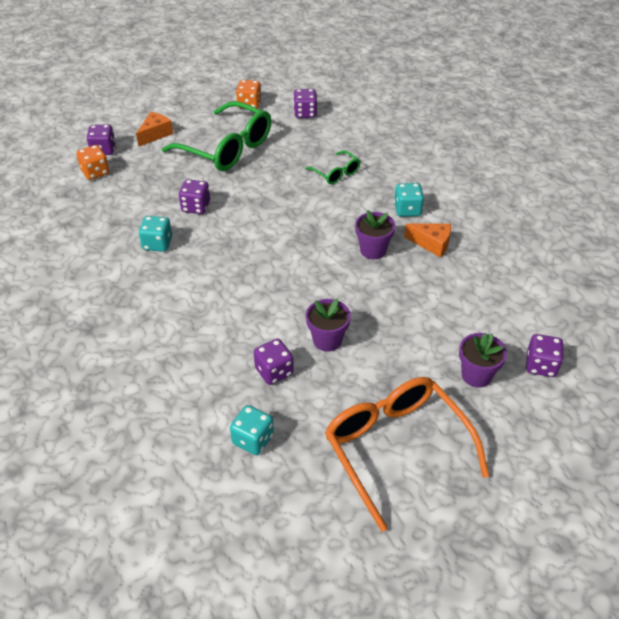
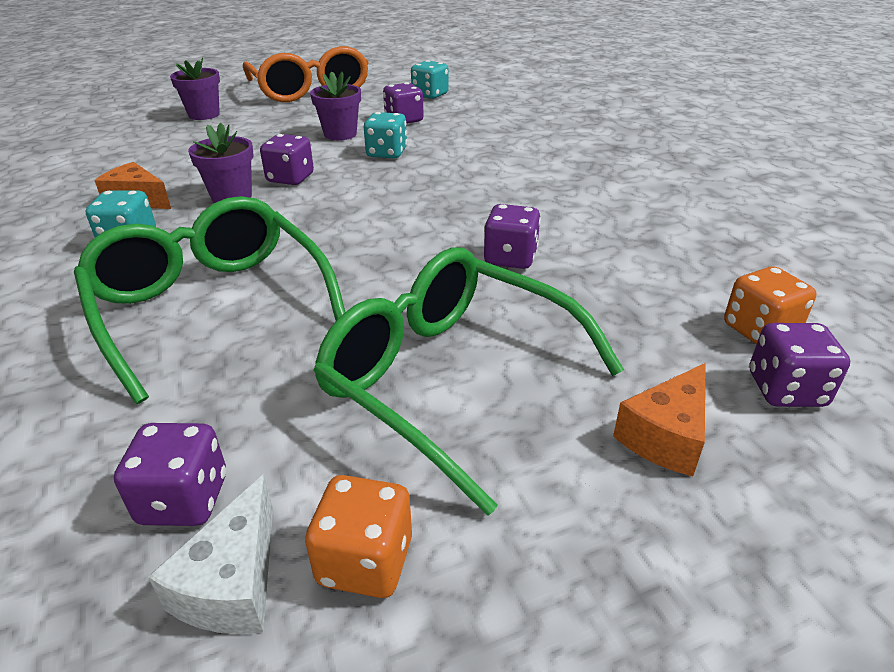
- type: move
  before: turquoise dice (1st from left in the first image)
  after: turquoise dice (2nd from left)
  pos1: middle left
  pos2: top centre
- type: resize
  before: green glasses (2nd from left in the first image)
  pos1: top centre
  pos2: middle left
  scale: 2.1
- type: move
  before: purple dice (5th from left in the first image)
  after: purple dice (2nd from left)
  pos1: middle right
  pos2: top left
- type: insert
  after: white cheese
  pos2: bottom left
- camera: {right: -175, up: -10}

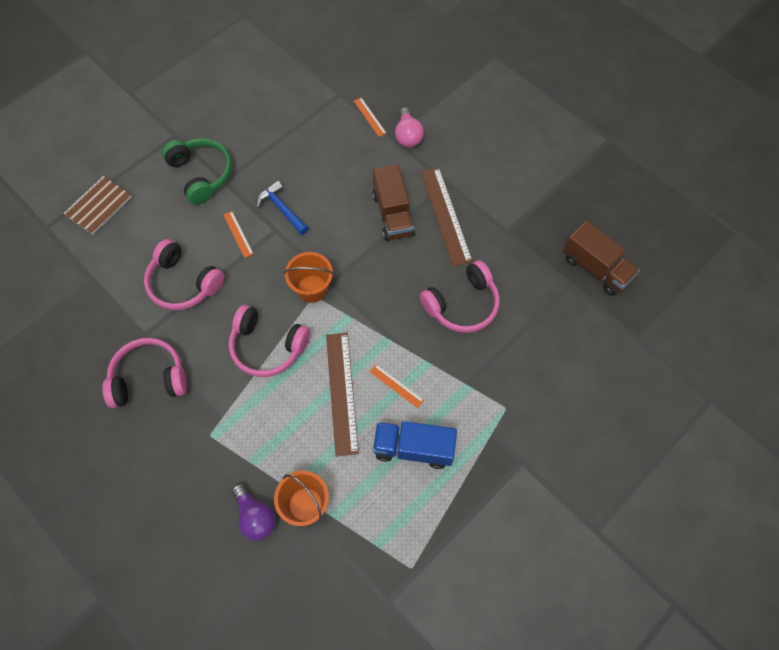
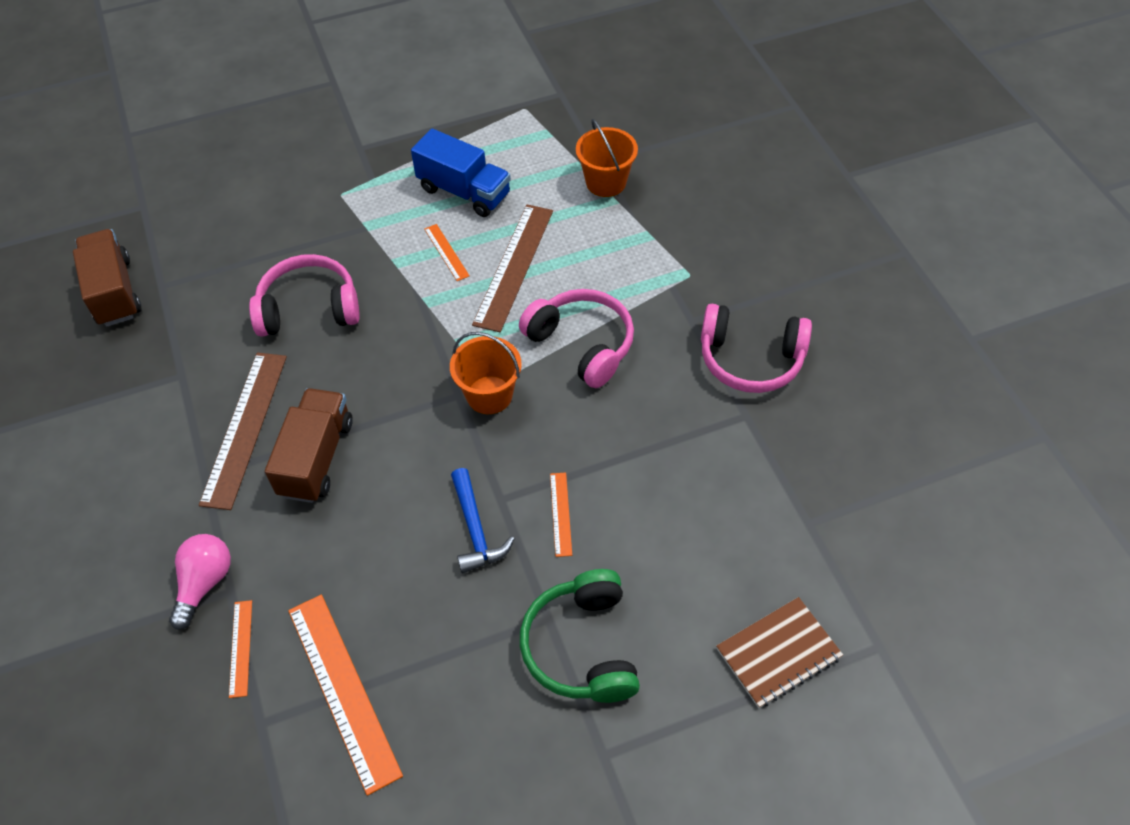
- type: delete
  before: pink headphones (2nd from left)
  pos1: middle left
- type: delete
  before: purple light bulb
  pos1: bottom left
- type: insert
  after: orange ruler (2nd from left)
  pos2: bottom left
- camera: {right: -155, up: -10}

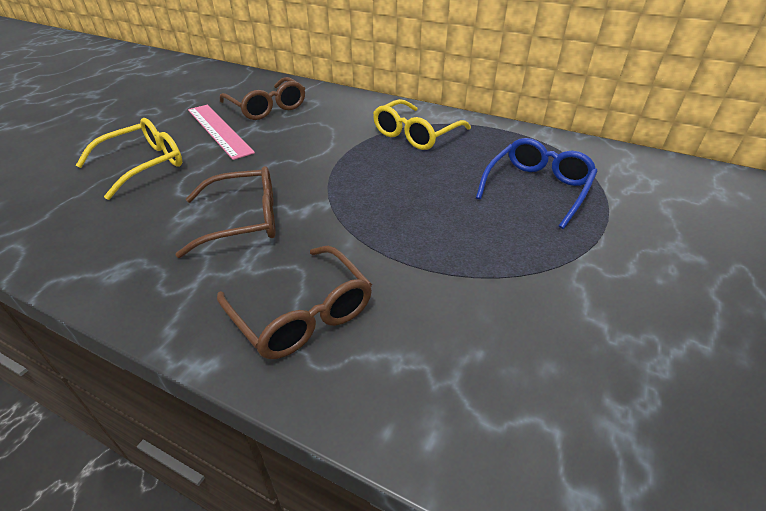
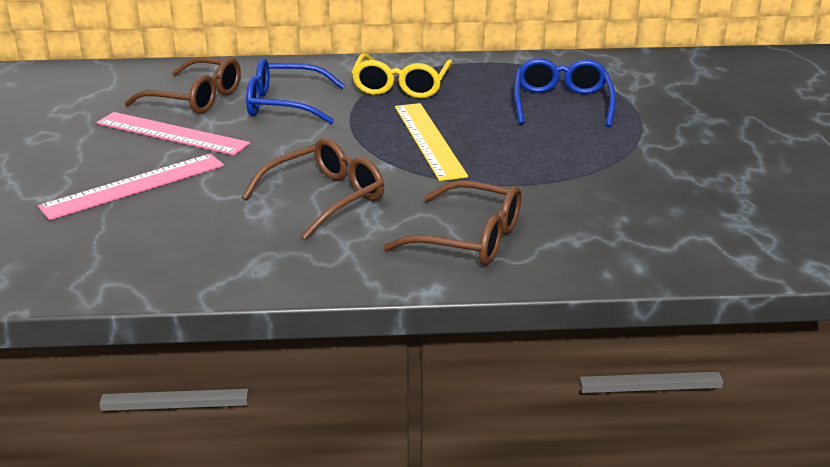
- type: replace
  before: yellow glasses (1st from left)
  after: pink ruler (1st from left)
  pos1: top left
  pos2: middle left
- type: insert
  after: blue glasses (1st from left)
  pos2: top centre
- type: insert
  after: yellow ruler
  pos2: top centre
- camera: {right: -30, up: -10}

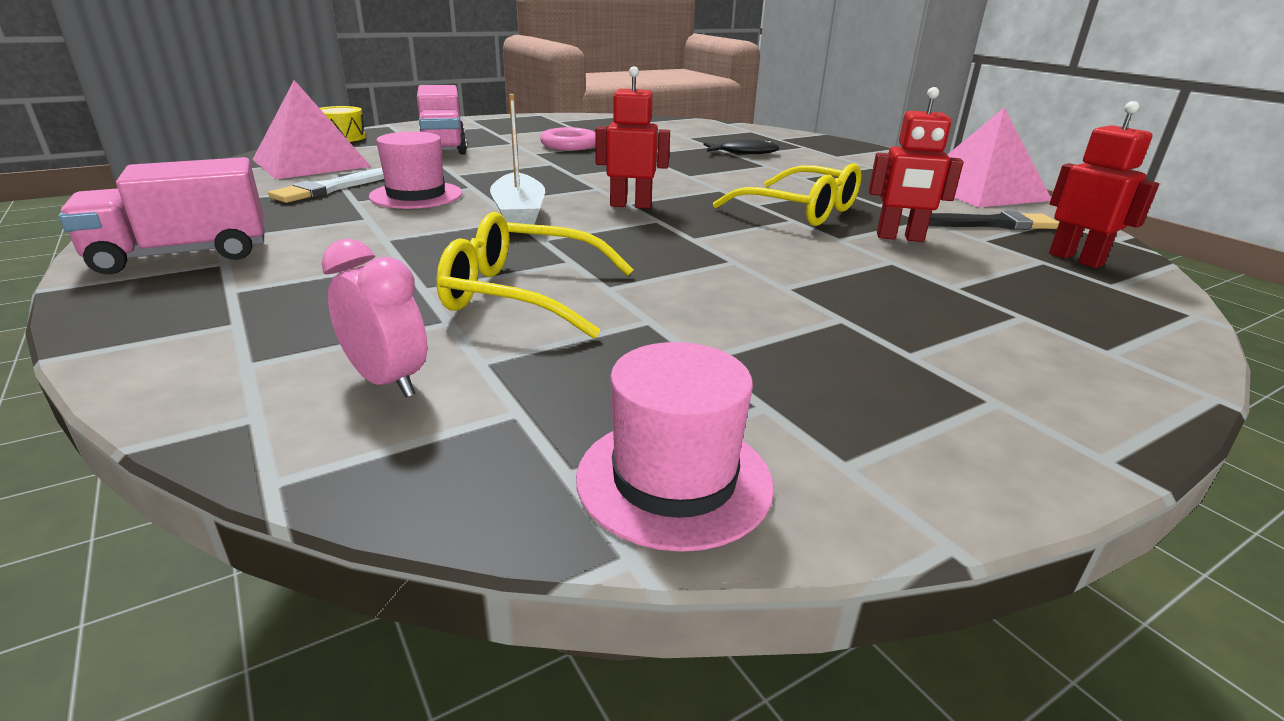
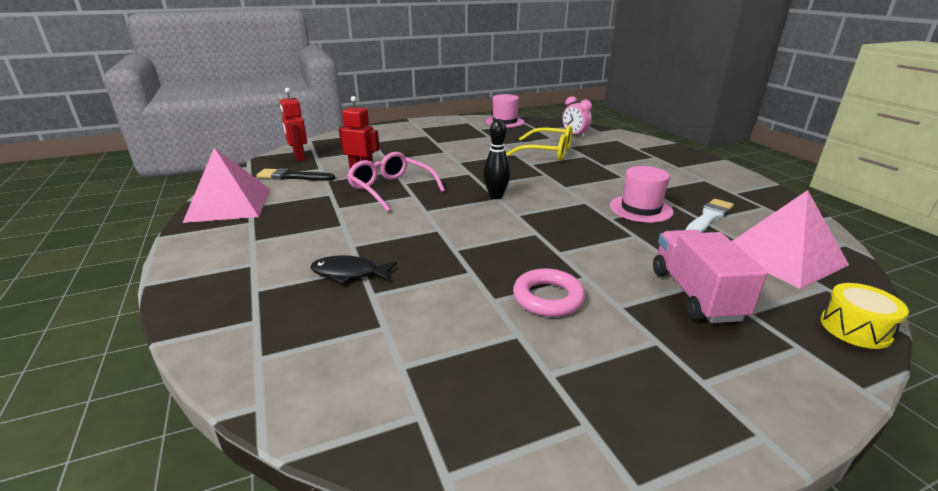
- type: delete
  before: pink truck (1st from left)
  pos1: top left
- type: delete
  before: white boat
  pos1: top centre
- type: replace
  before: red robot (1st from left)
  after: black bowling pin
  pos1: top centre
  pos2: top centre
- type: recolor
  before: yellow glasses (2nd from left)
  after: pink glasses
  pos1: top centre
  pos2: centre
- camera: {right: -170, up: 0}

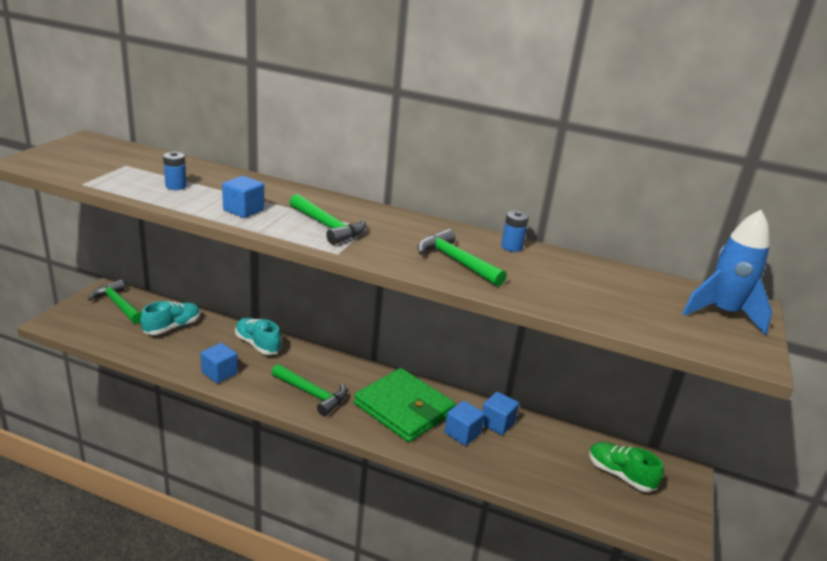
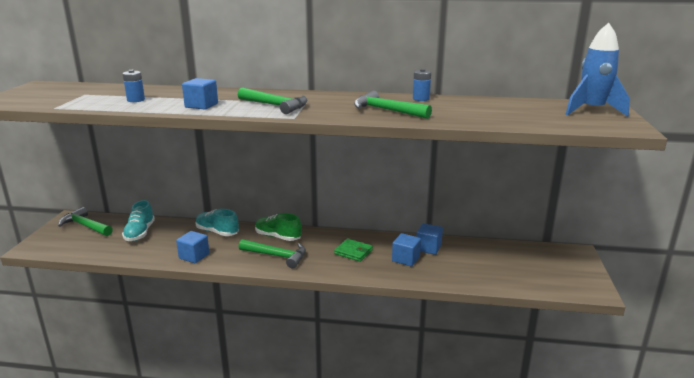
- type: rotate
  before: turquoise shoe (1st from left)
  pos1: middle left
  pos2: middle left
  turn: 150
- type: resize
  before: green wallet
  pos1: bottom centre
  pos2: centre
  scale: 0.48
- type: move
  before: green shoe
  pos1: bottom right
  pos2: centre
- camera: {right: -10, up: -5}

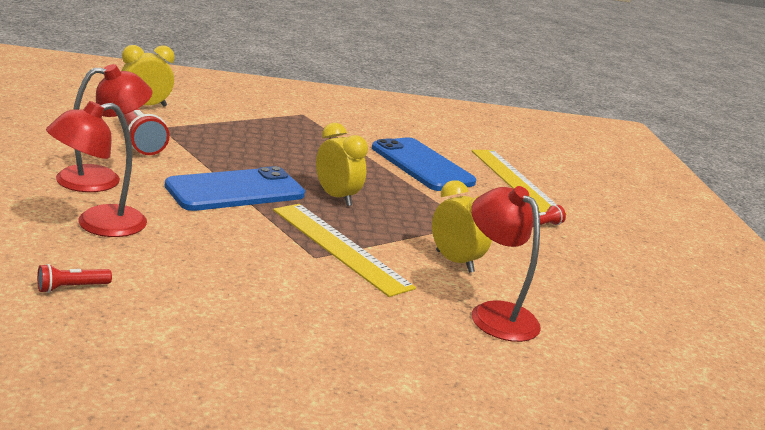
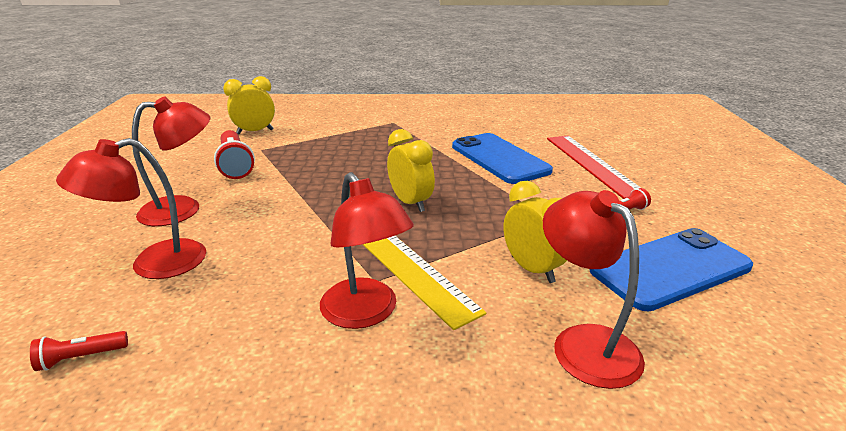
- type: move
  before: blue phone (1st from left in the first image)
  after: blue phone (2nd from left)
  pos1: middle left
  pos2: middle right
- type: recolor
  before: yellow ruler (2nd from left)
  after: red ruler
  pos1: middle right
  pos2: middle right
- type: insert
  after: red lamp (3rd from left)
  pos2: centre
- camera: {right: 10, up: 5}

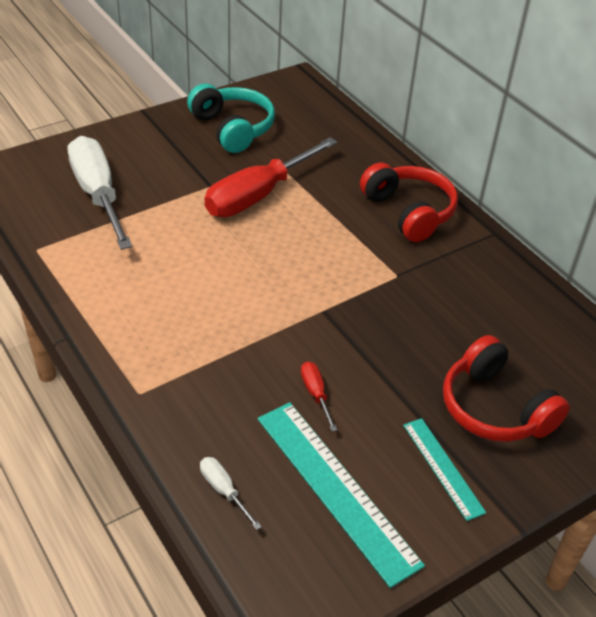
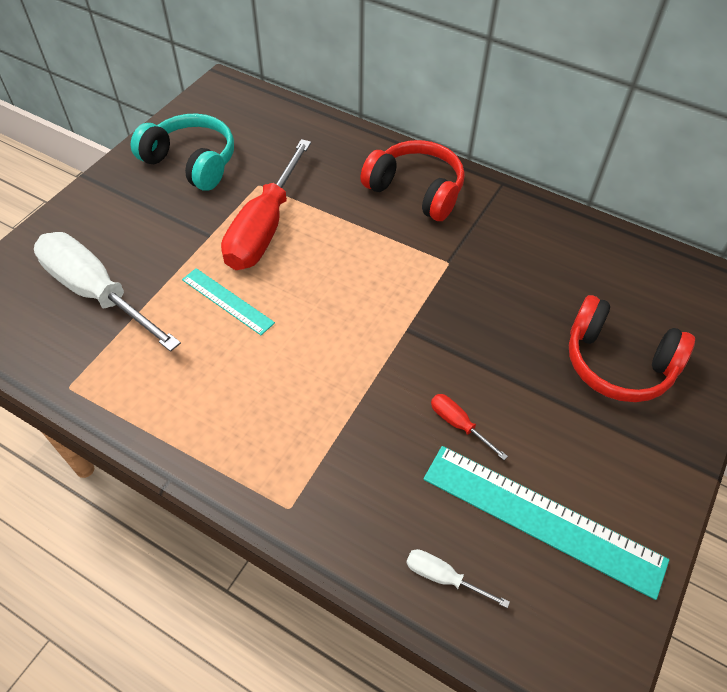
- type: move
  before: turquoise ruler (2nd from left in the first image)
  after: turquoise ruler (1st from left)
  pos1: bottom right
  pos2: middle left
- camera: {right: -25, up: 10}

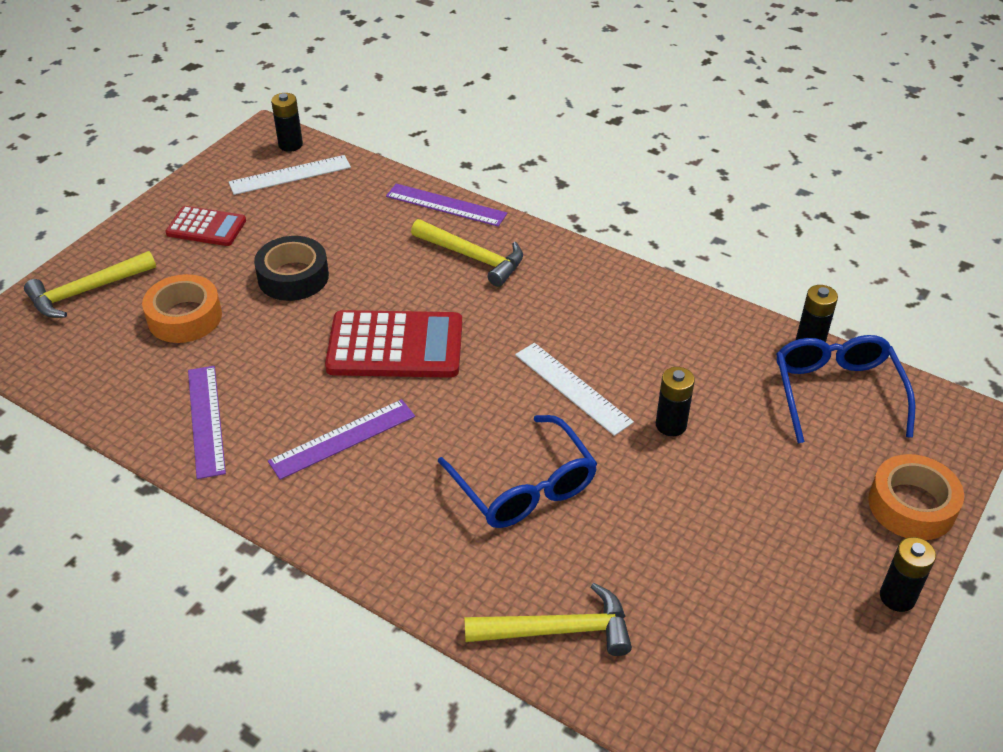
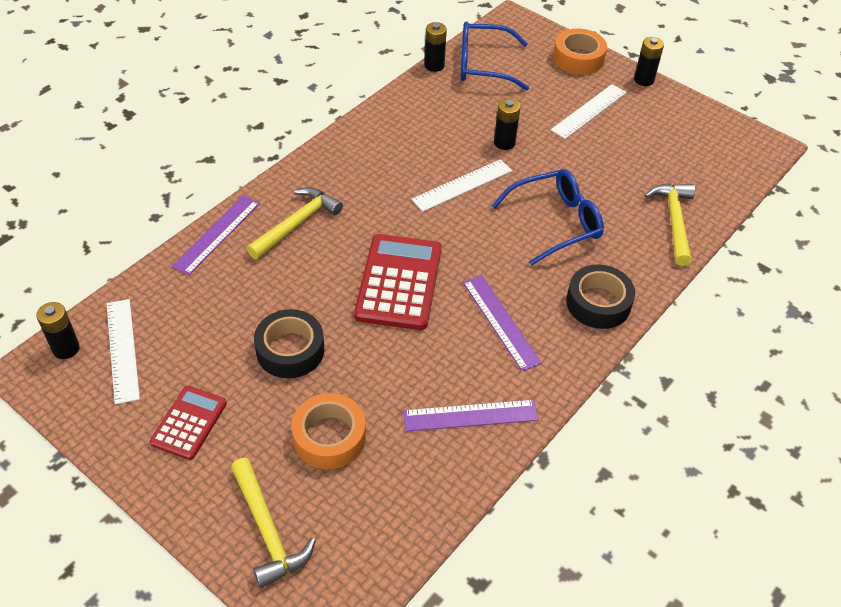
- type: insert
  after: white ruler (3rd from left)
  pos2: top right
- type: insert
  after: black tape (2nd from left)
  pos2: middle right
- camera: {right: -85, up: 5}

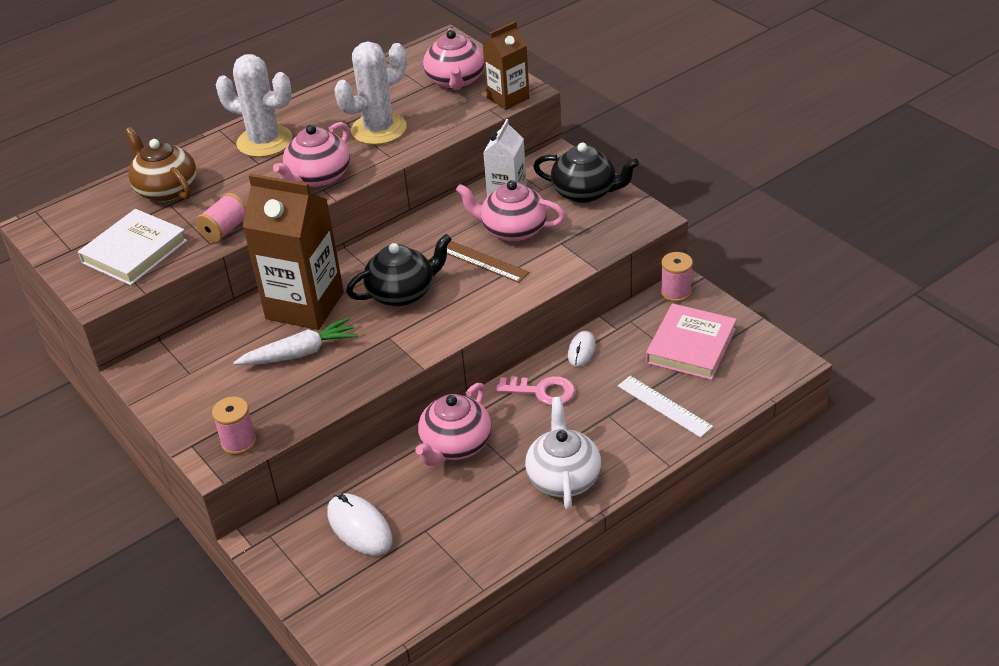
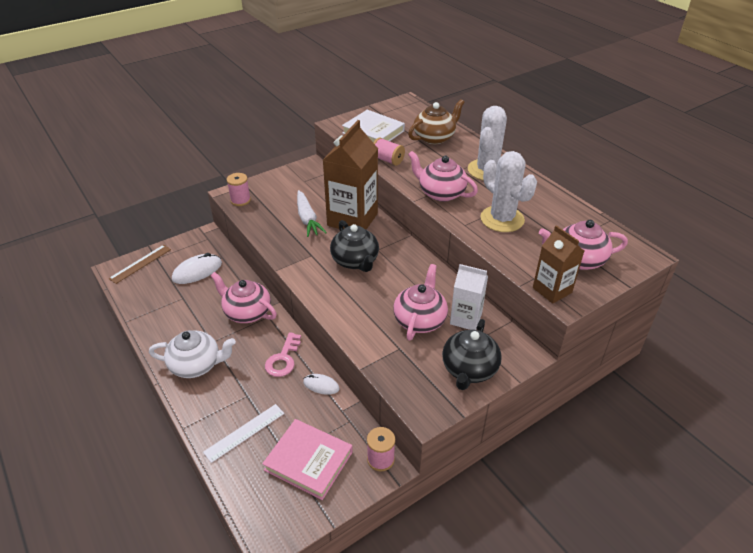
- type: move
  before: brown ruler
  pos1: centre
  pos2: middle left
- camera: {right: 90, up: 0}

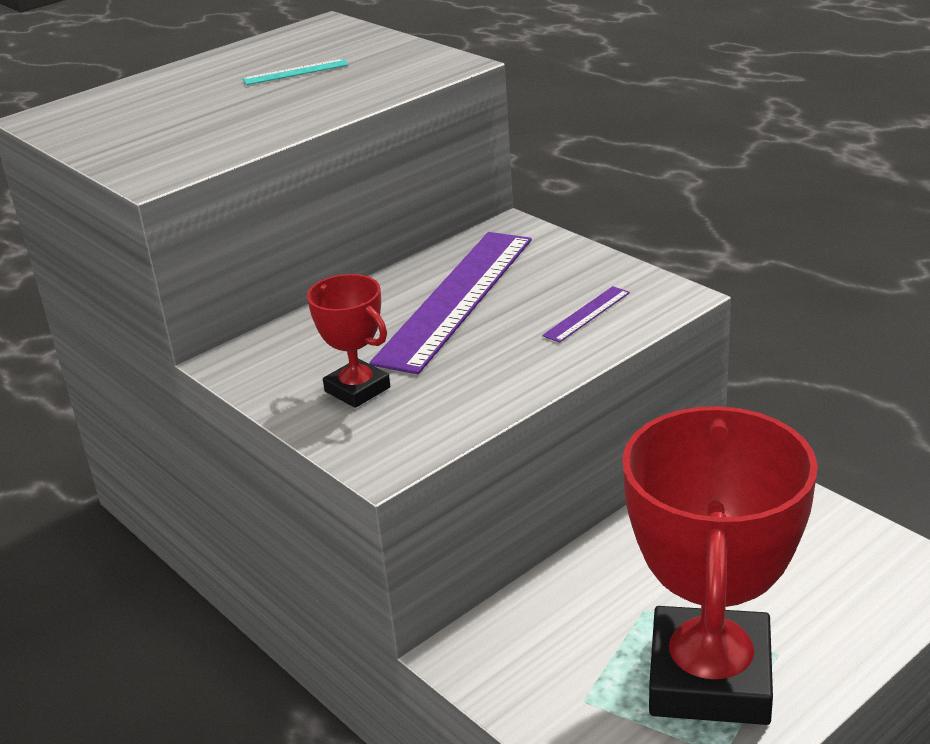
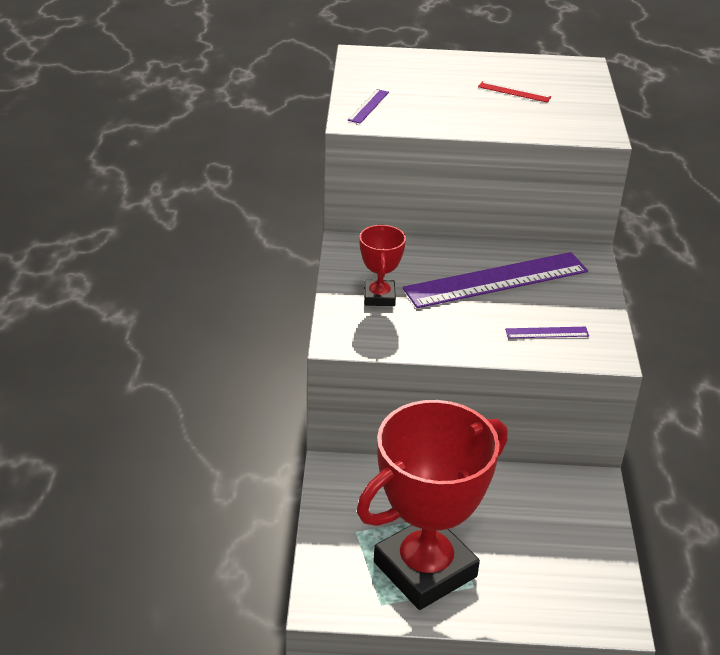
- type: recolor
  before: turquoise ruler
  after: red ruler
  pos1: top left
  pos2: top right
- type: insert
  after: purple ruler (1st from left)
  pos2: top centre
- camera: {right: 40, up: 5}

